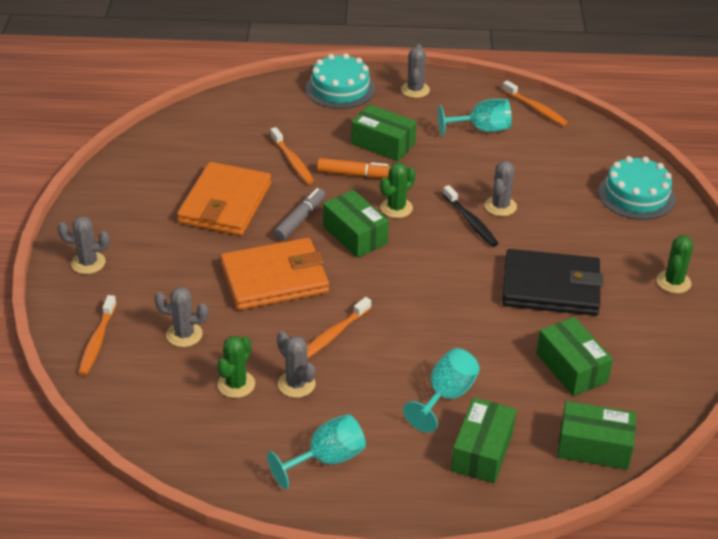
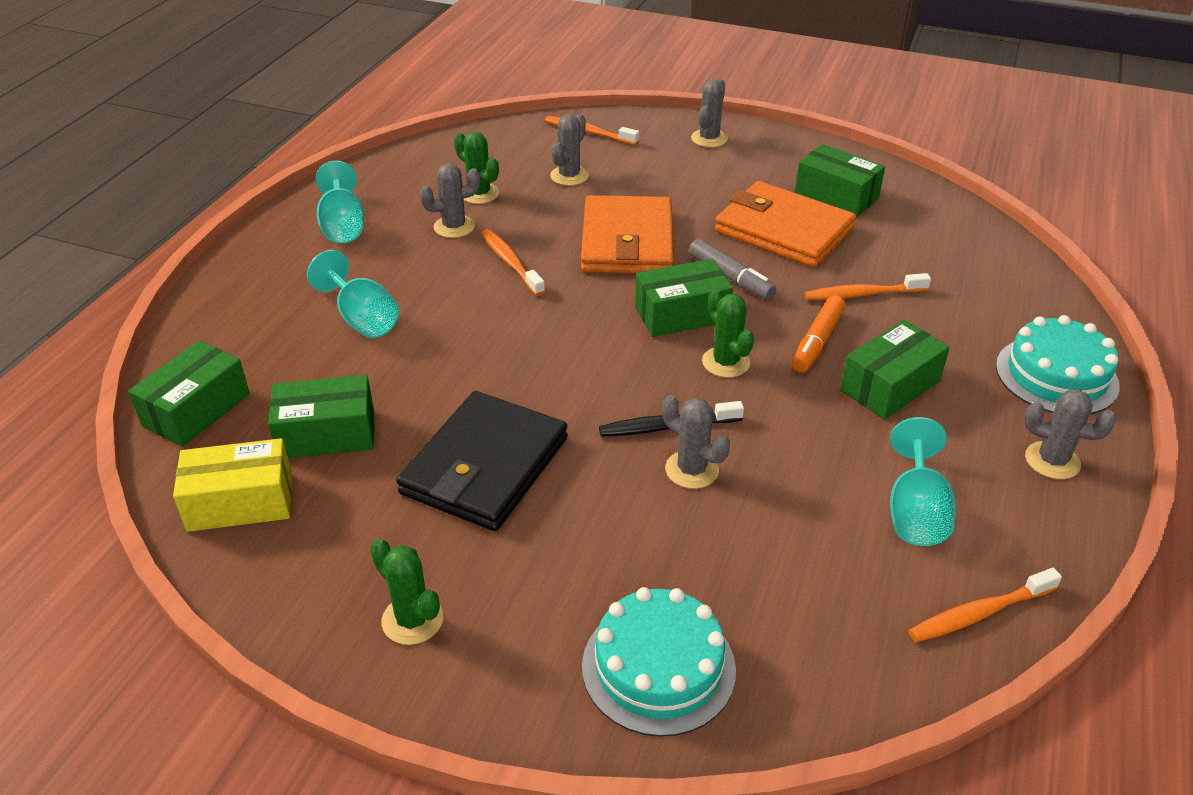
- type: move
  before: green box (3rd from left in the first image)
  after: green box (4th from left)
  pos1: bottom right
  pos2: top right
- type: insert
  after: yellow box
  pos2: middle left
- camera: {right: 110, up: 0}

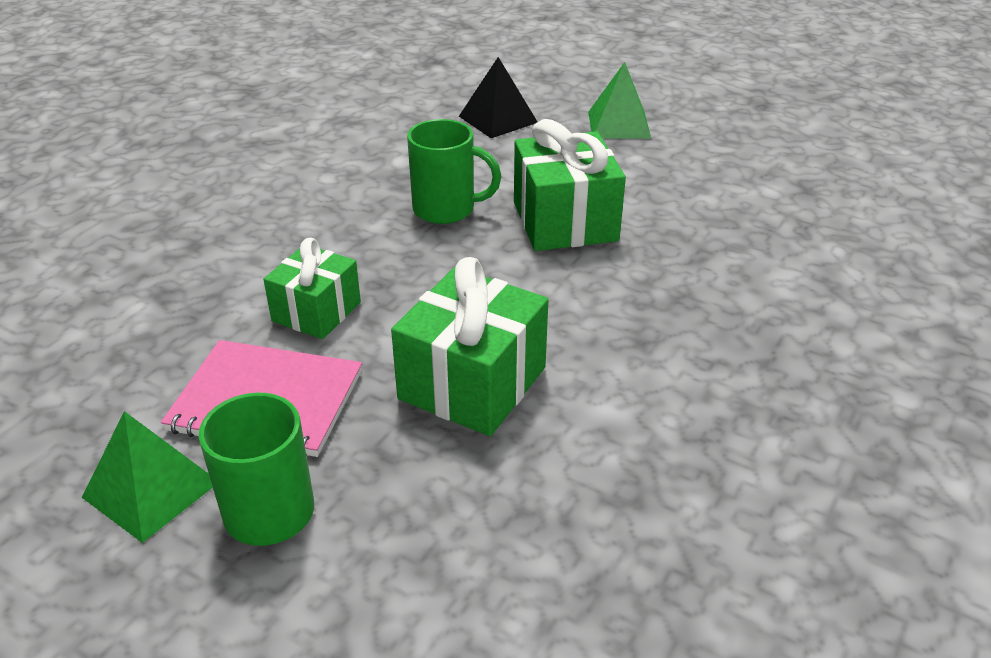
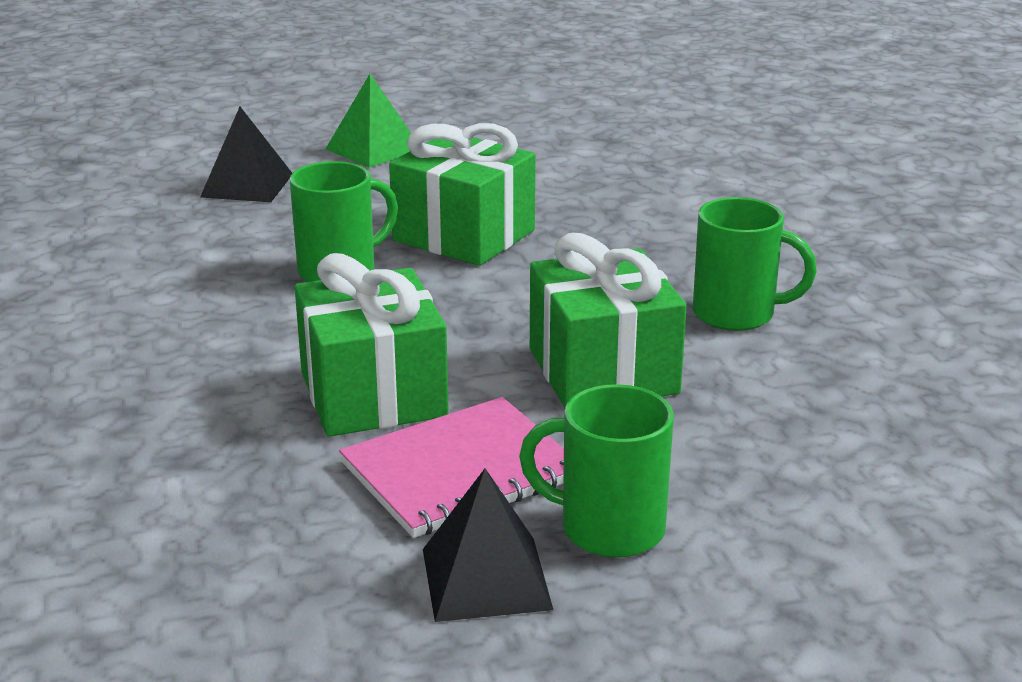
- type: recolor
  before: green pyramid (1st from left)
  after: black pyramid (2nd from left)
  pos1: bottom left
  pos2: bottom centre
- type: resize
  before: green gift (1st from left)
  pos1: middle left
  pos2: centre
  scale: 1.56
- type: insert
  after: green mug (3rd from left)
  pos2: middle right
- camera: {right: -45, up: -10}

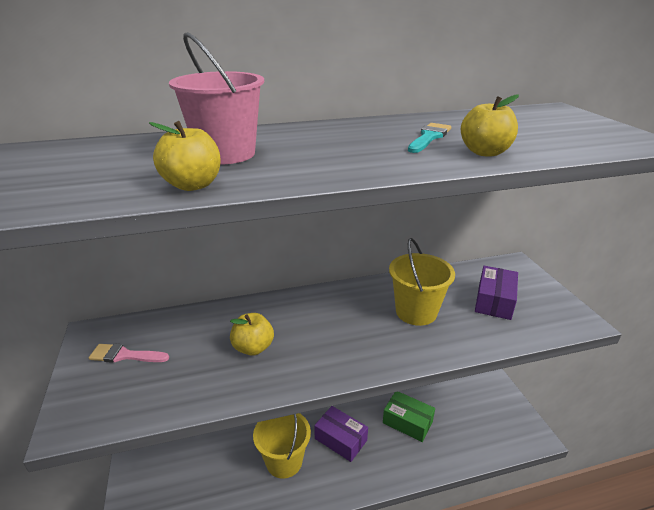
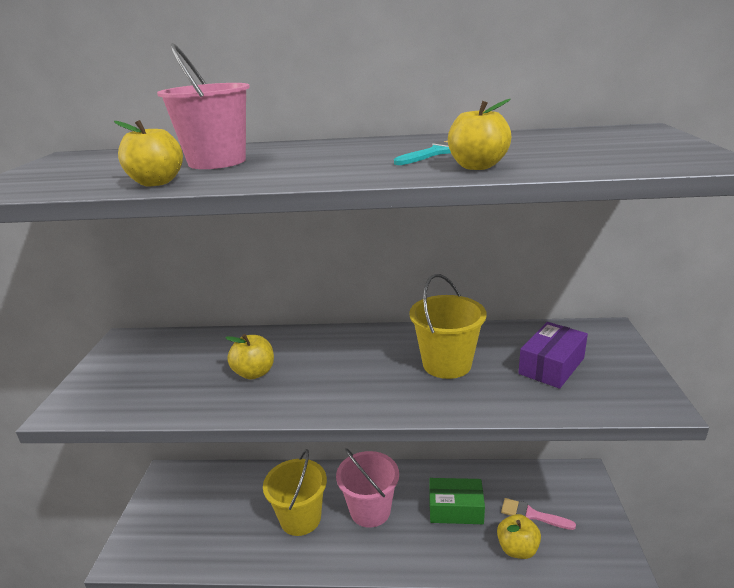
- type: move
  before: pink brush
  pos1: bottom left
  pos2: bottom right
- type: replace
  before: purple box (1st from left)
  after: pink bucket (2nd from left)
  pos1: bottom centre
  pos2: bottom centre
- type: rotate
  before: green box
  pos1: bottom centre
  pos2: bottom centre
  turn: -45
- type: insert
  after: yellow apple (4th from left)
  pos2: bottom right
- camera: {right: 20, up: -5}

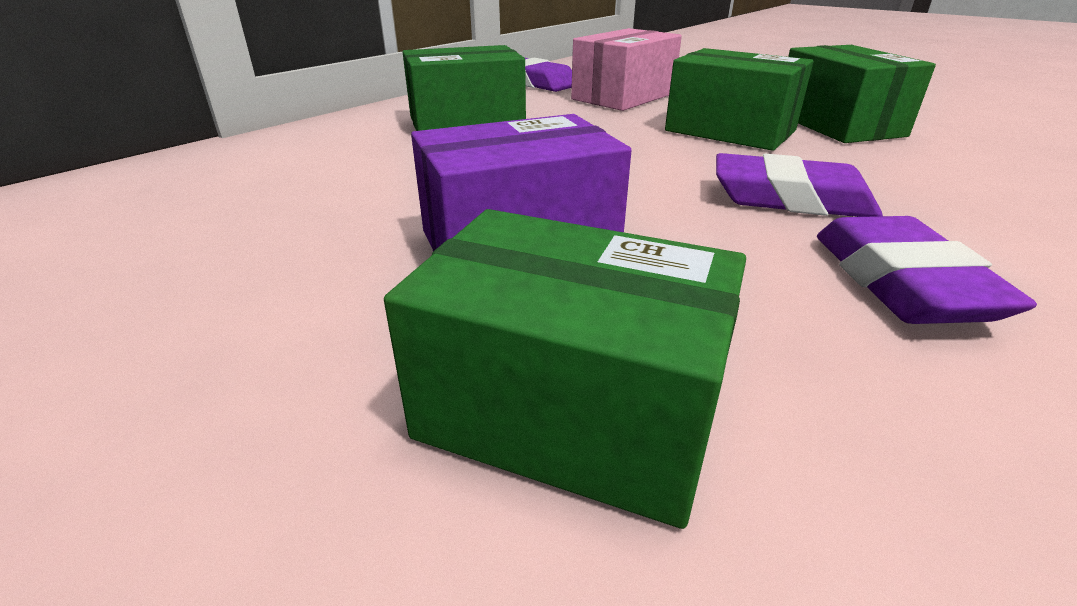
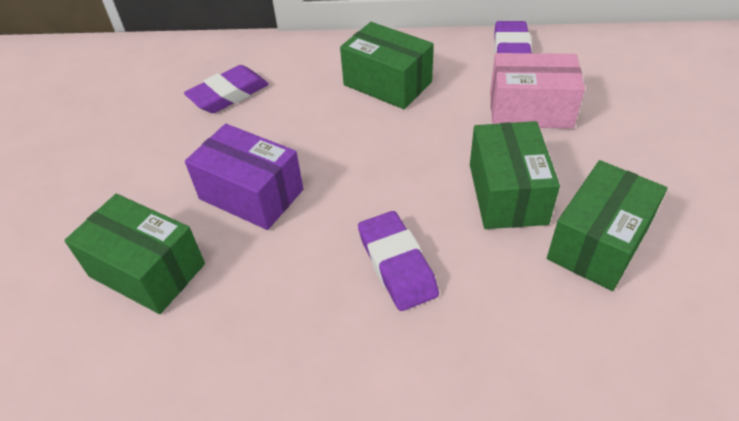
- type: rotate
  before: green box (2nd from left in the first image)
  pos1: centre
  pos2: middle left
  turn: -45
- type: move
  before: purple eraser (3rd from left in the first image)
  after: purple eraser (1st from left)
  pos1: middle right
  pos2: top left
- camera: {right: 55, up: 15}

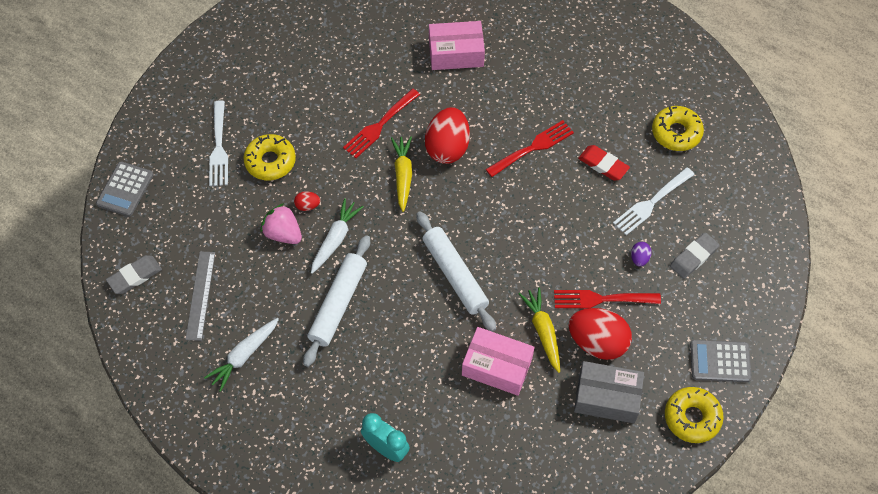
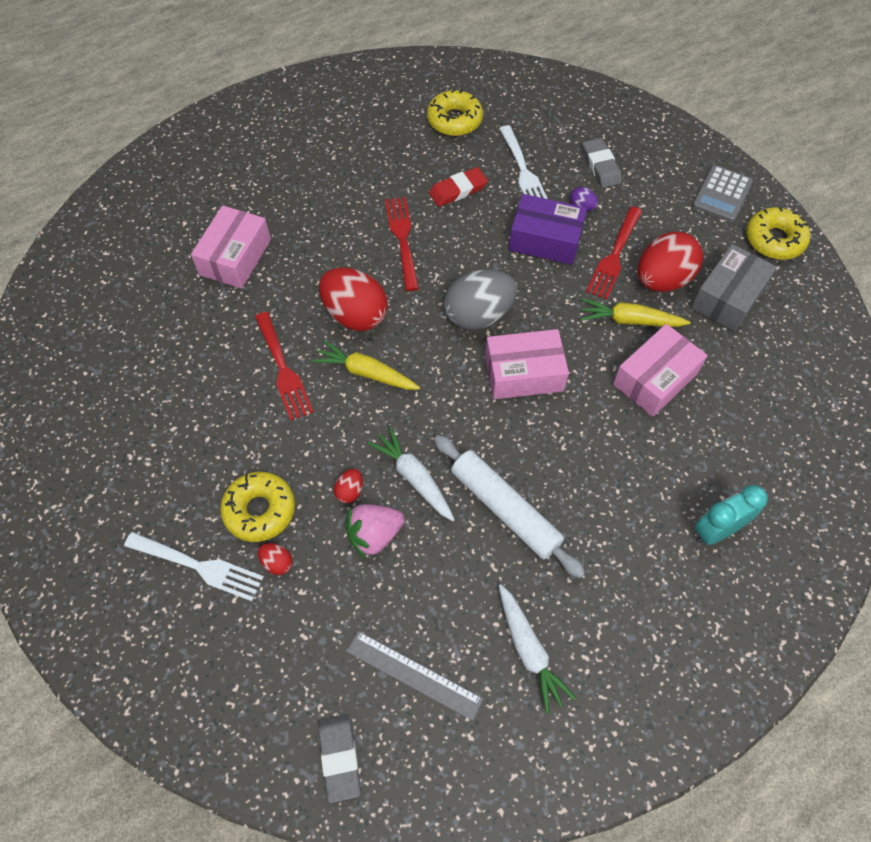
- type: delete
  before: grey calculator (1st from left)
  pos1: middle left
- type: replace
  before: white rolling pin (2nd from left)
  after: pink box (2nd from left)
  pos1: centre
  pos2: centre
- type: insert
  after: red egg (1st from left)
  pos2: middle left
- type: insert
  after: grey egg
  pos2: centre
- type: insert
  after: purple box
  pos2: top centre
- camera: {right: -65, up: 0}

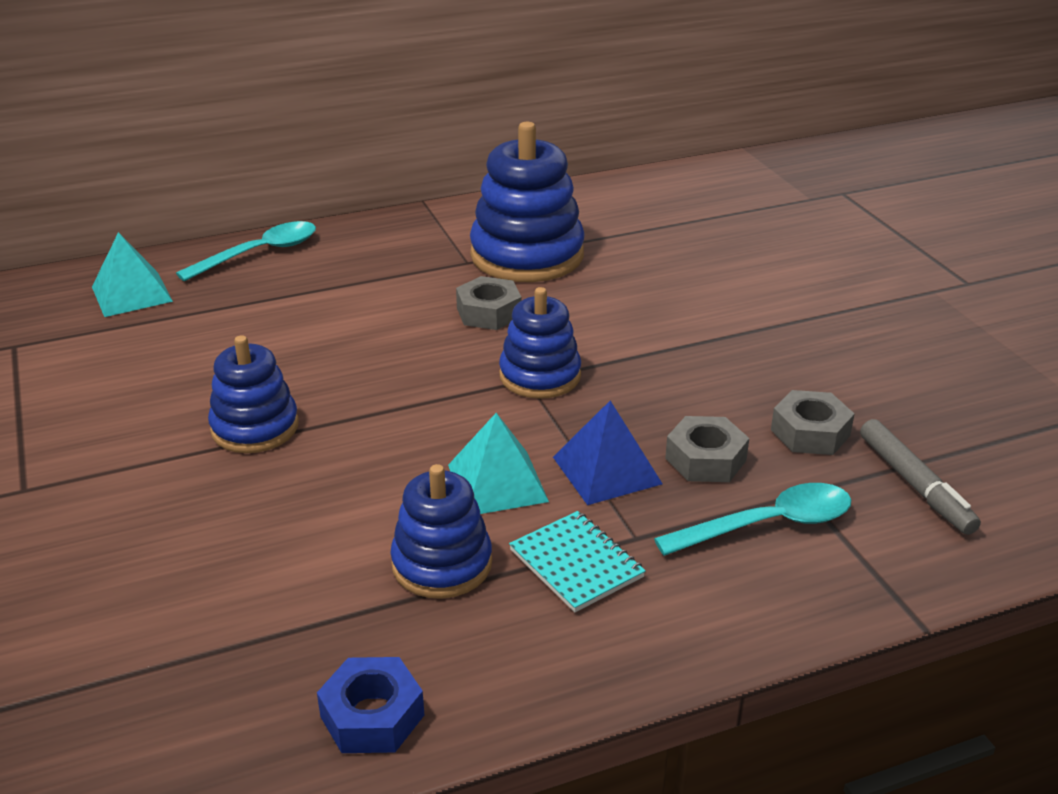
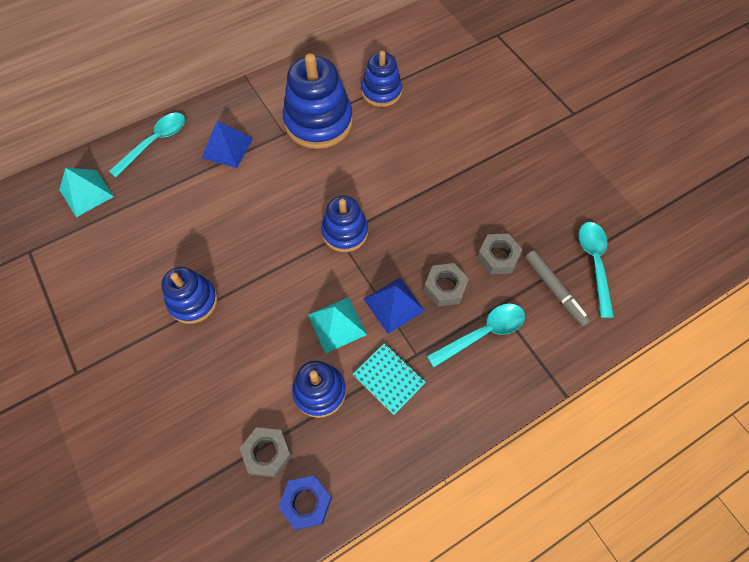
- type: move
  before: grey nut (1st from left)
  pos1: centre
  pos2: bottom centre
- type: insert
  after: blue pyramid (1st from left)
  pos2: top left
- type: insert
  after: blue stacking toy (5th from left)
  pos2: top centre
- type: insert
  after: turquoise spoon (3rd from left)
  pos2: middle right
- camera: {right: -10, up: 30}

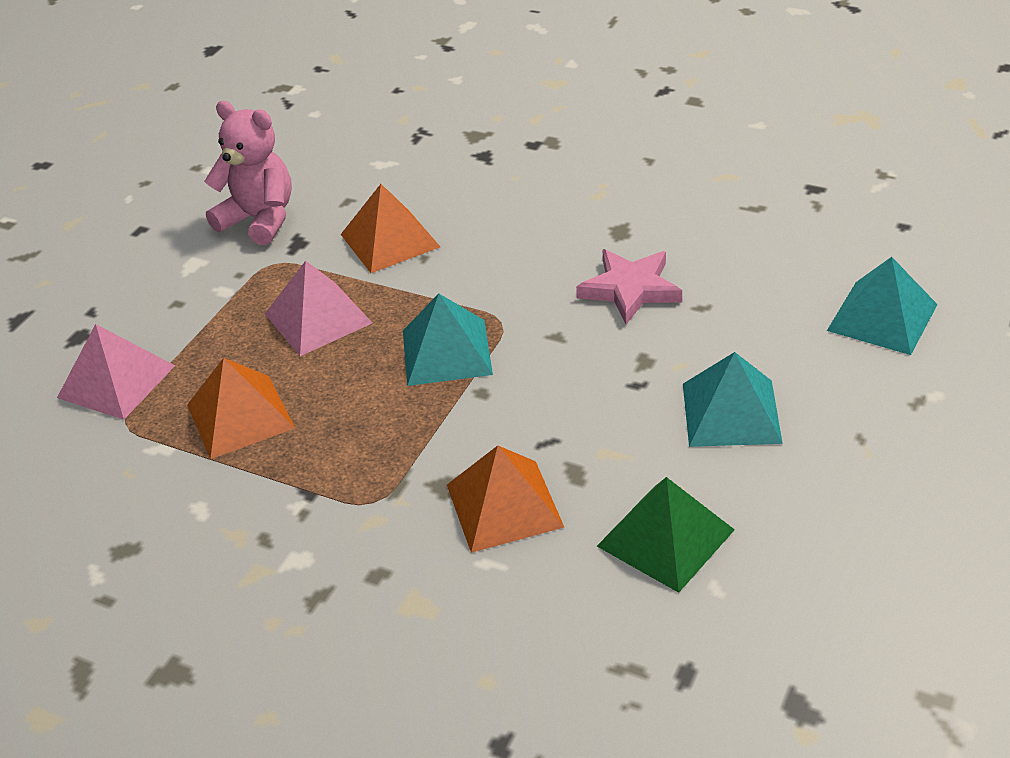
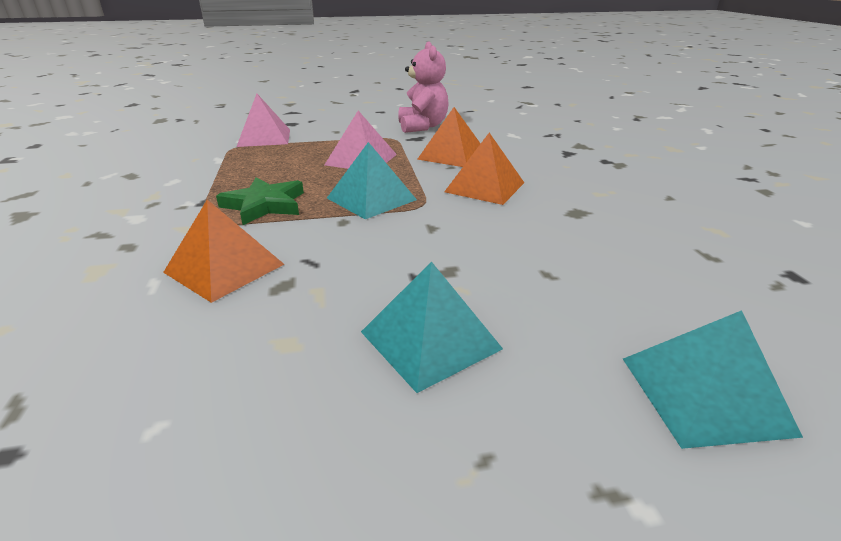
- type: move
  before: orange pyramid (1st from left in the first image)
  after: orange pyramid (3rd from left)
  pos1: middle left
  pos2: top centre
- type: delete
  before: pink star
  pos1: centre
- type: delete
  before: green pyramid
  pos1: bottom centre
- type: insert
  after: green star
  pos2: middle left
- camera: {right: 50, up: -10}

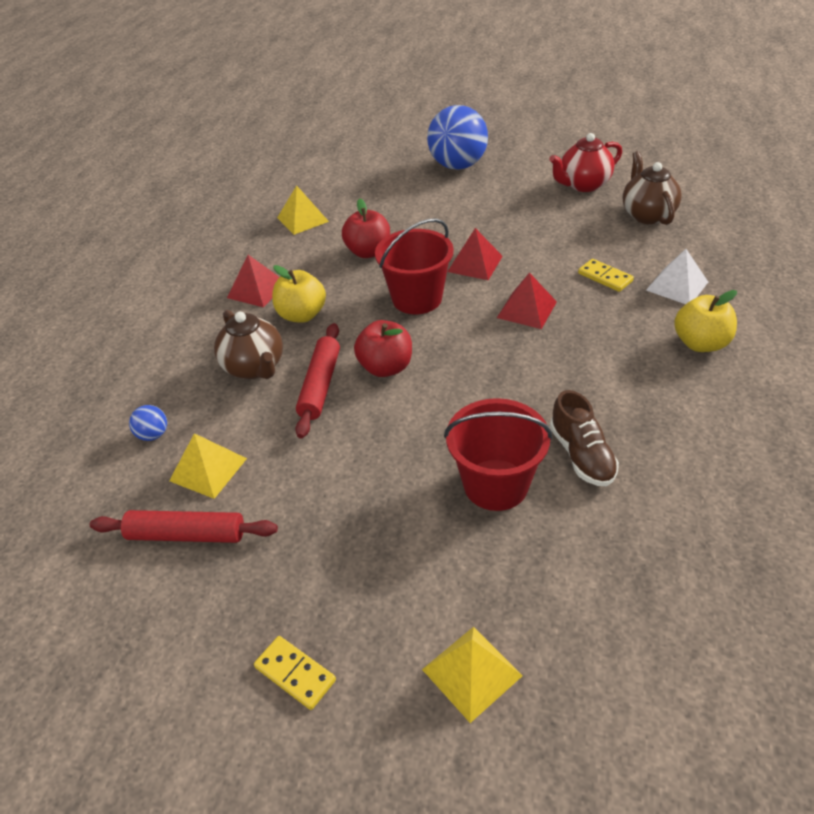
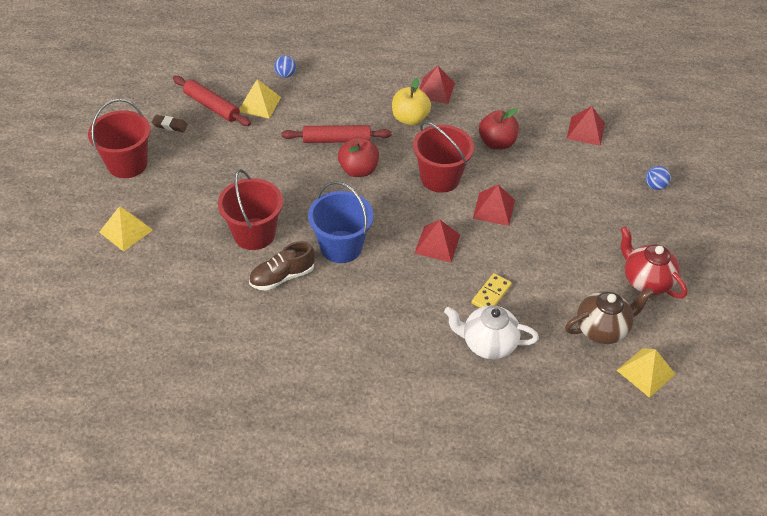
- type: rotate
  before: red rolling pin (1st from left)
  pos1: middle left
  pos2: top left
  turn: -45
- type: delete
  before: brown teapot (1st from left)
  pos1: middle left
- type: replace
  before: yellow domino (1st from left)
  after: red bucket (1st from left)
  pos1: bottom centre
  pos2: top left
- type: move
  before: yellow pyramid (2nd from left in the first image)
  after: yellow pyramid (3rd from left)
  pos1: top centre
  pos2: bottom right
- type: resize
  before: blue ball (2nd from left)
  pos1: top centre
  pos2: middle right
  scale: 0.41
- type: replace
  before: white pyramid
  after: white teapot
  pos1: middle right
  pos2: centre
- type: delete
  before: yellow apple (2nd from left)
  pos1: middle right
- type: insert
  after: brown eraser
  pos2: top left
- type: insert
  after: blue bucket
  pos2: centre
- type: insert
  after: red pyramid (4th from left)
  pos2: top right
- camera: {right: 75, up: 5}

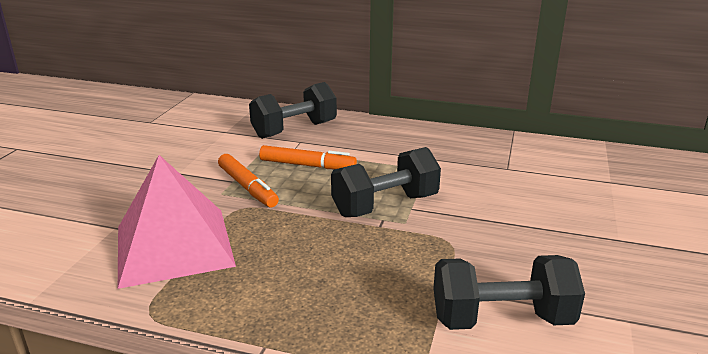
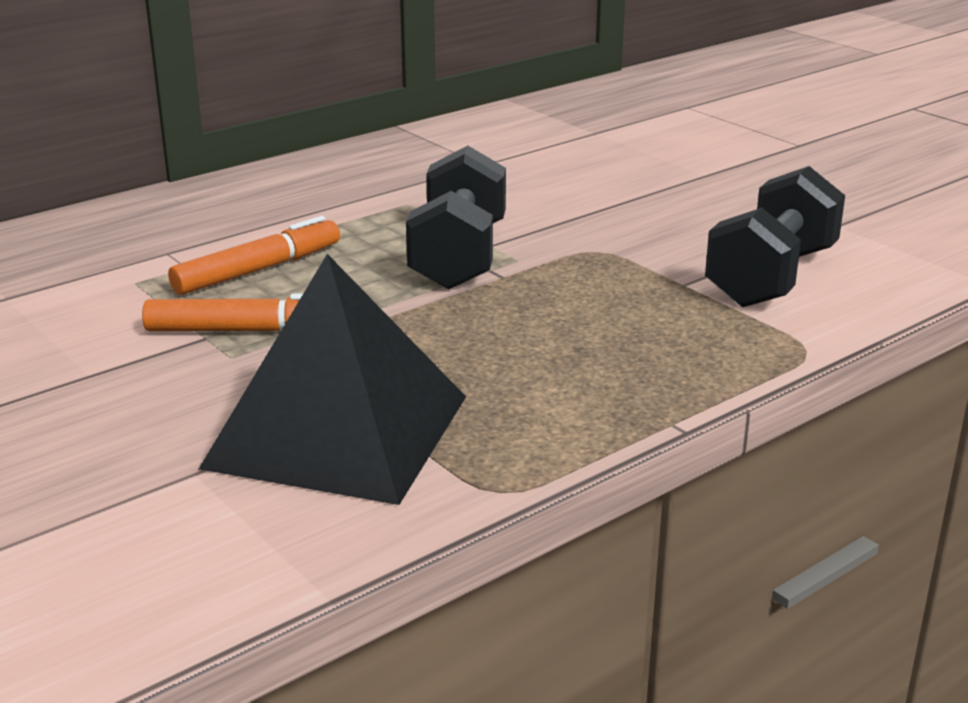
- type: recolor
  before: pink pyramid
  after: black pyramid
  pos1: middle left
  pos2: centre
- type: delete
  before: black dumbbell (1st from left)
  pos1: top centre
- camera: {right: -55, up: 0}

